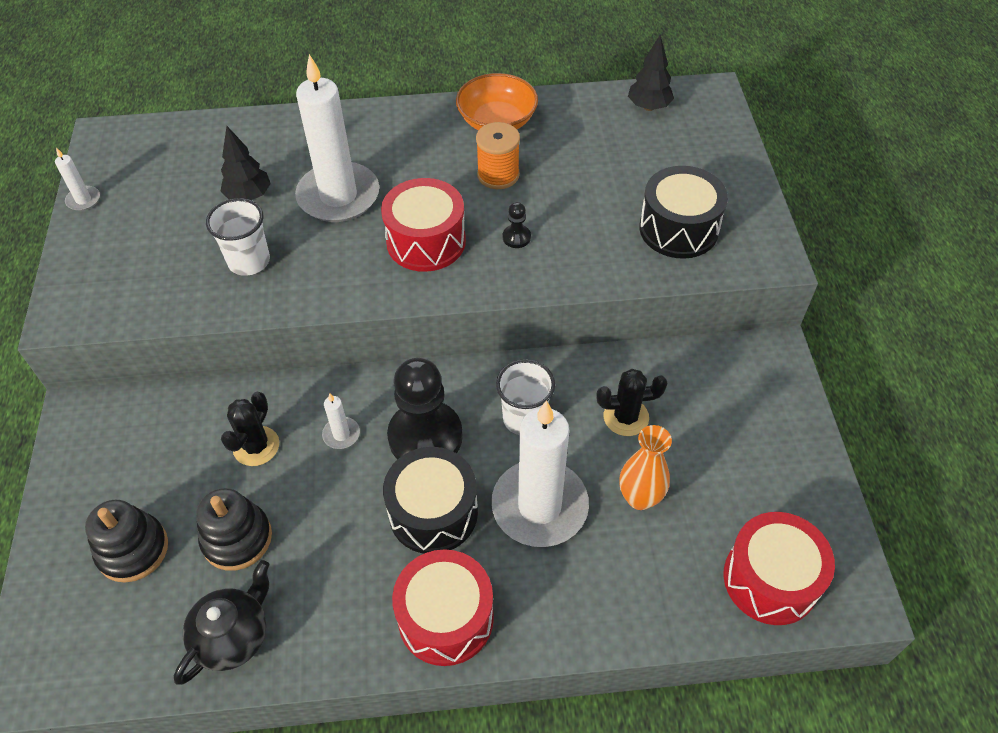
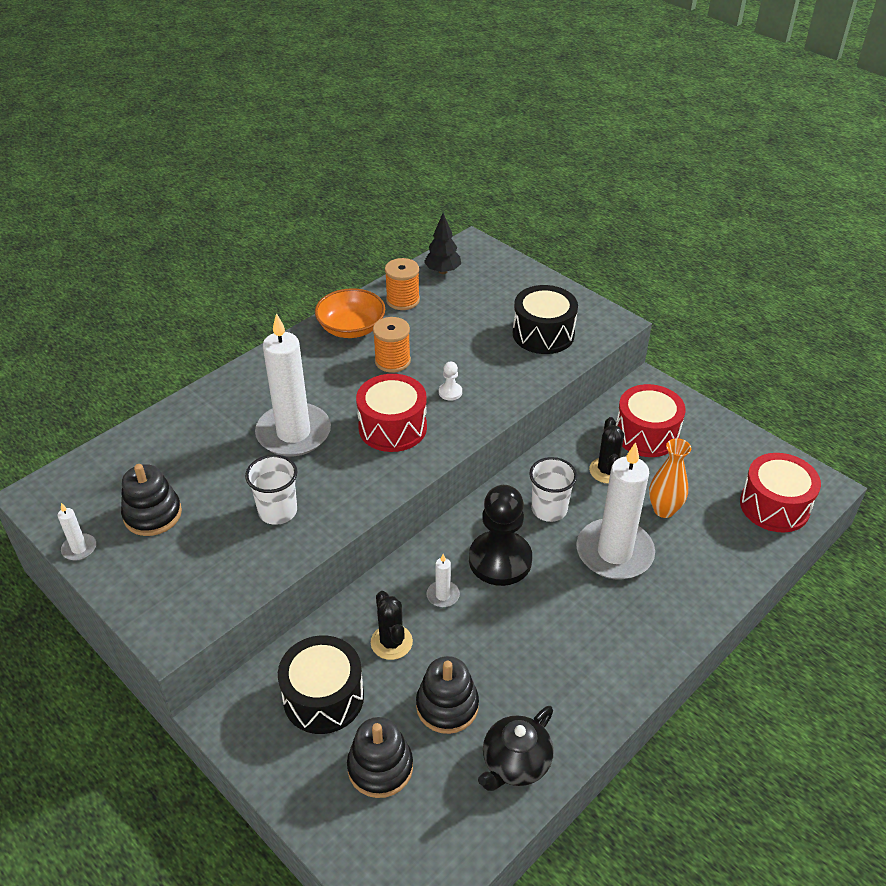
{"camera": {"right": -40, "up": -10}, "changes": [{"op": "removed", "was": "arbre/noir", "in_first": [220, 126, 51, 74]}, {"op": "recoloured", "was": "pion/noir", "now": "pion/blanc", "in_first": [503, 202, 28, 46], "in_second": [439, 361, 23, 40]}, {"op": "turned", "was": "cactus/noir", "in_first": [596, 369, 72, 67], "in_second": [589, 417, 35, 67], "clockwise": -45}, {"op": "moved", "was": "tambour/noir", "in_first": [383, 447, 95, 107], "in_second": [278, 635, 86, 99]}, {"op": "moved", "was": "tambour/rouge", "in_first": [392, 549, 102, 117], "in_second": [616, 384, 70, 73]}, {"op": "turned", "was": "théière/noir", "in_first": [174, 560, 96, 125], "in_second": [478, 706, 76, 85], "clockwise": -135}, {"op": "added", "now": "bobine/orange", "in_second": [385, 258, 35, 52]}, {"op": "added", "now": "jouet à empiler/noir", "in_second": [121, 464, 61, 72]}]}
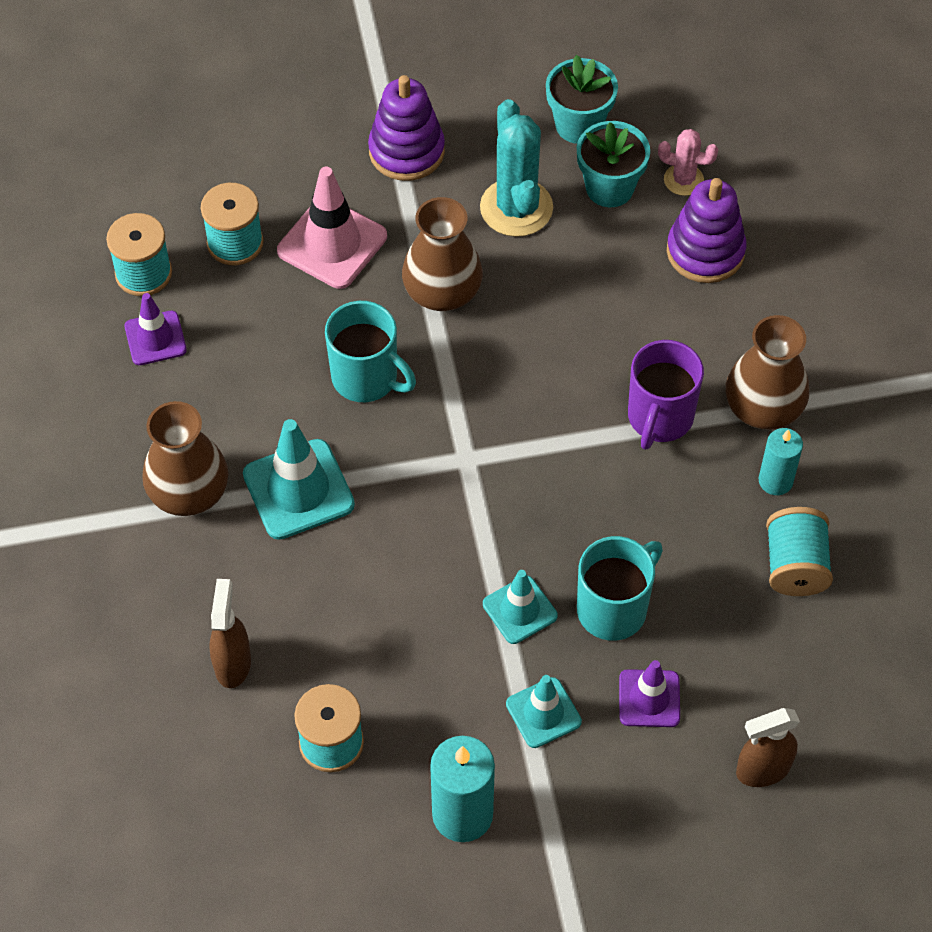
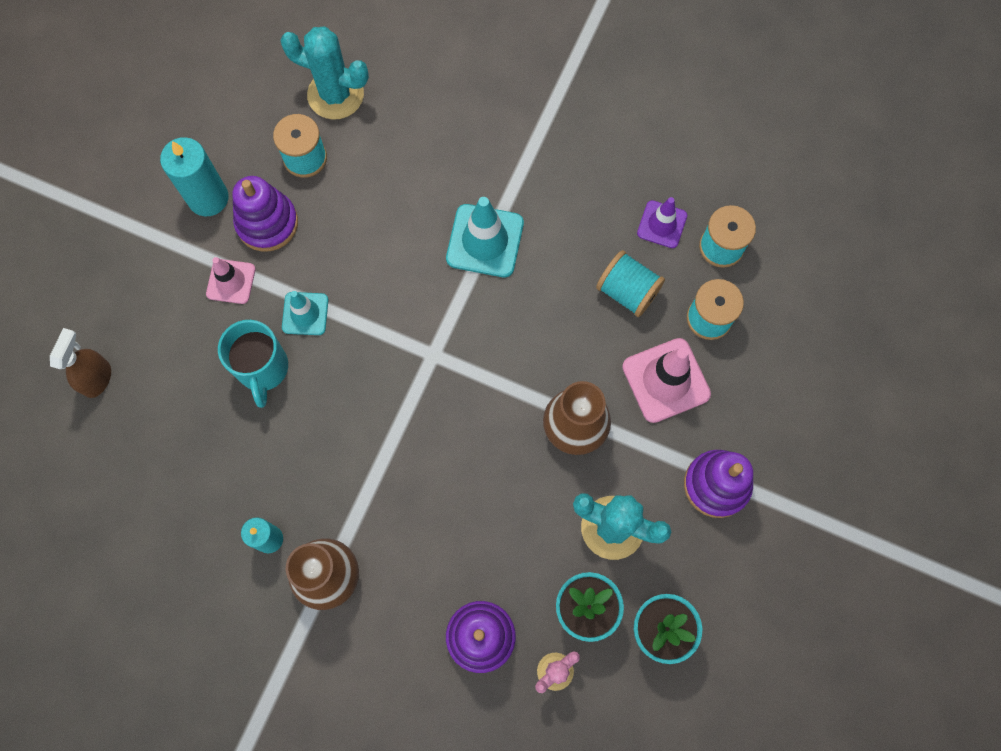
{"camera": {"right": 125, "up": 15}, "changes": [{"op": "removed", "was": "tasse/turquoise", "in_first": [325, 301, 91, 101]}, {"op": "removed", "was": "tasse/violet", "in_first": [628, 340, 76, 110]}, {"op": "removed", "was": "vase/marron", "in_first": [142, 401, 86, 115]}, {"op": "moved", "was": "bobine/turquoise", "in_first": [766, 507, 67, 89], "in_second": [596, 250, 69, 67]}, {"op": "removed", "was": "vaporisateur/marron", "in_first": [209, 579, 42, 109]}, {"op": "removed", "was": "cône de chantier/violet", "in_first": [619, 660, 61, 67]}, {"op": "recoloured", "was": "cône de chantier/turquoise", "now": "cône de chantier/rose", "in_first": [506, 675, 76, 73], "in_second": [206, 257, 50, 47]}, {"op": "added", "now": "cactus/turquoise", "in_second": [280, 27, 89, 93]}, {"op": "added", "now": "jouet à empiler/violet", "in_second": [233, 176, 65, 76]}]}
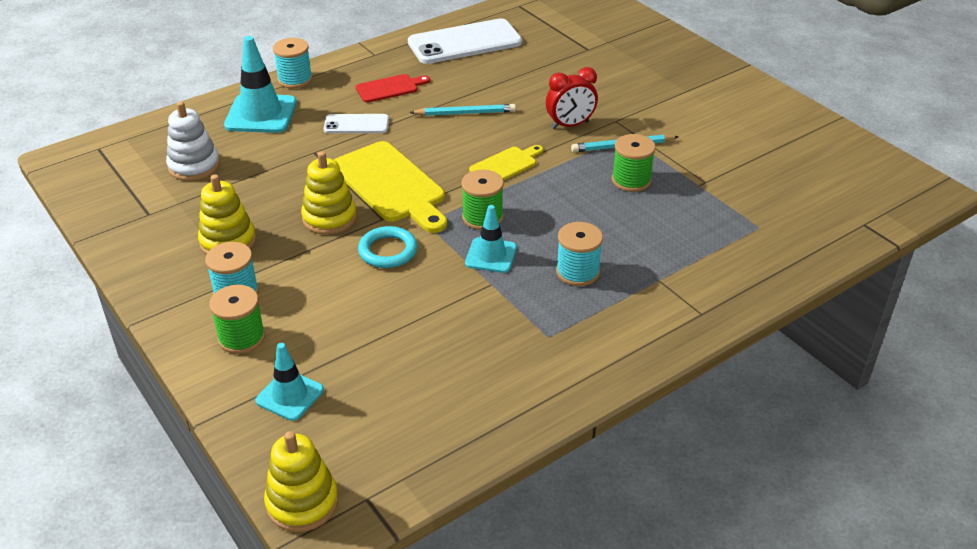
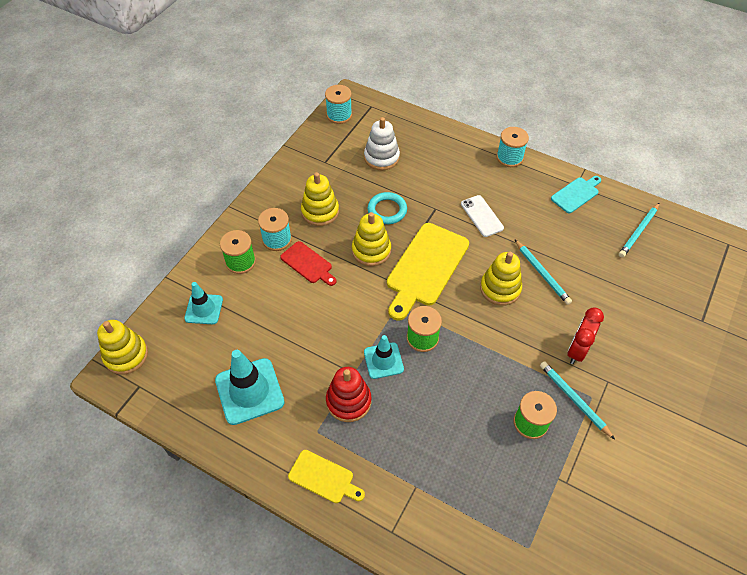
{"camera": {"right": 65, "up": 15}, "changes": [{"op": "replaced", "was": "téléphone/blanc", "now": "crayon/turquoise", "in_first": [408, 18, 114, 46], "in_second": [619, 202, 41, 56]}, {"op": "moved", "was": "cône de chantier/turquoise", "in_first": [224, 36, 73, 97], "in_second": [215, 350, 70, 75]}, {"op": "turned", "was": "réveil/rouge", "in_first": [546, 67, 52, 62], "in_second": [567, 308, 37, 56], "clockwise": 75}, {"op": "moved", "was": "planche à découper/rouge", "in_first": [356, 74, 74, 29], "in_second": [280, 241, 57, 45]}, {"op": "moved", "was": "planche à découper/jaune", "in_first": [469, 145, 74, 36], "in_second": [288, 450, 77, 53]}, {"op": "moved", "was": "bobine/turquoise", "in_first": [556, 222, 47, 64], "in_second": [325, 85, 27, 39]}, {"op": "moved", "was": "anneau/turquoise", "in_first": [358, 226, 60, 42], "in_second": [368, 192, 39, 32]}, {"op": "added", "now": "planche à découper/turquoise", "in_second": [551, 176, 50, 37]}, {"op": "added", "now": "jouet à empiler/jaune", "in_second": [480, 252, 42, 54]}, {"op": "added", "now": "jouet à empiler/rouge", "in_second": [326, 367, 45, 55]}]}
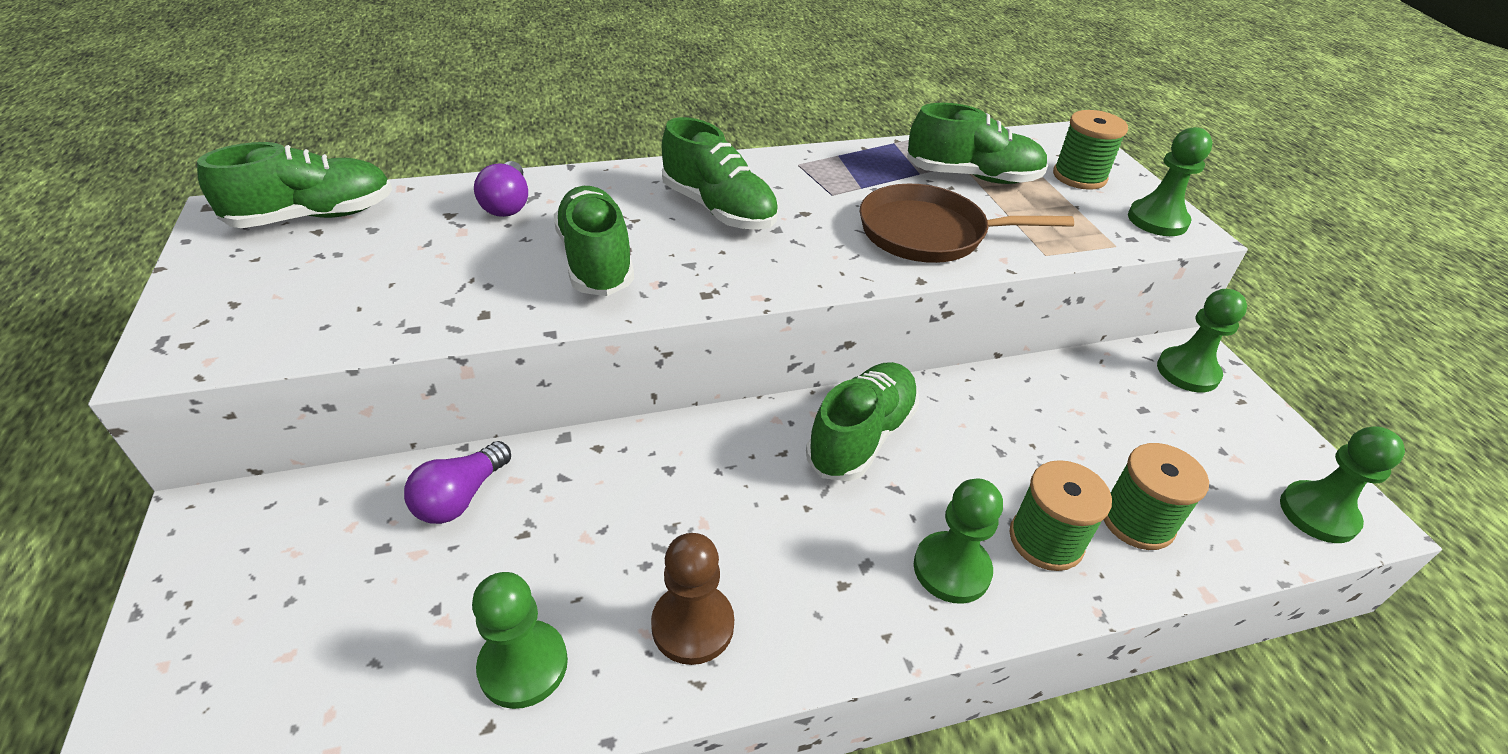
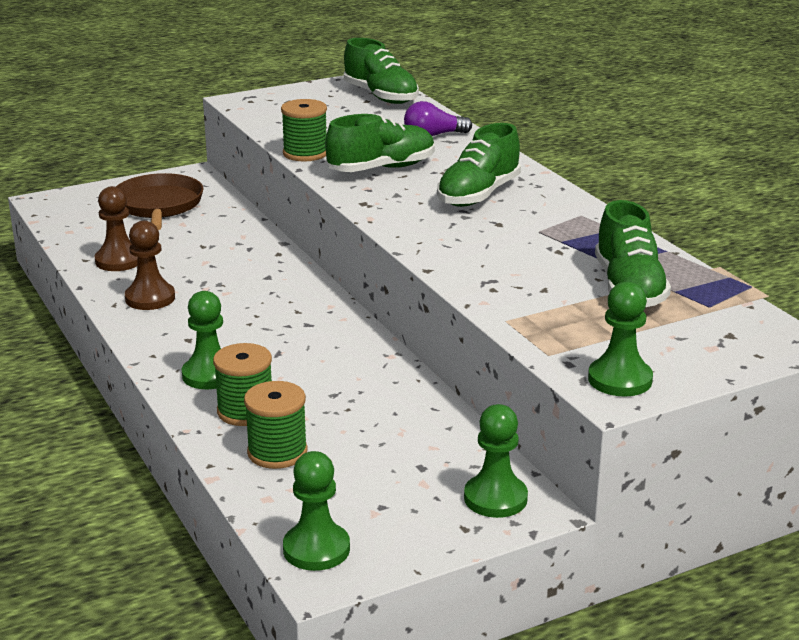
{"camera": {"right": 80, "up": -15}, "changes": [{"op": "moved", "was": "bobine/vert", "in_first": [1053, 110, 75, 80], "in_second": [281, 99, 46, 63]}, {"op": "moved", "was": "poêle/marron", "in_first": [860, 184, 214, 79], "in_second": [116, 173, 88, 57]}, {"op": "removed", "was": "chaussure/vert", "in_first": [806, 362, 113, 119]}, {"op": "removed", "was": "ampoule/violet", "in_first": [404, 441, 107, 83]}, {"op": "recoloured", "was": "pion/vert", "now": "pion/marron", "in_first": [472, 572, 96, 137], "in_second": [95, 186, 43, 85]}]}
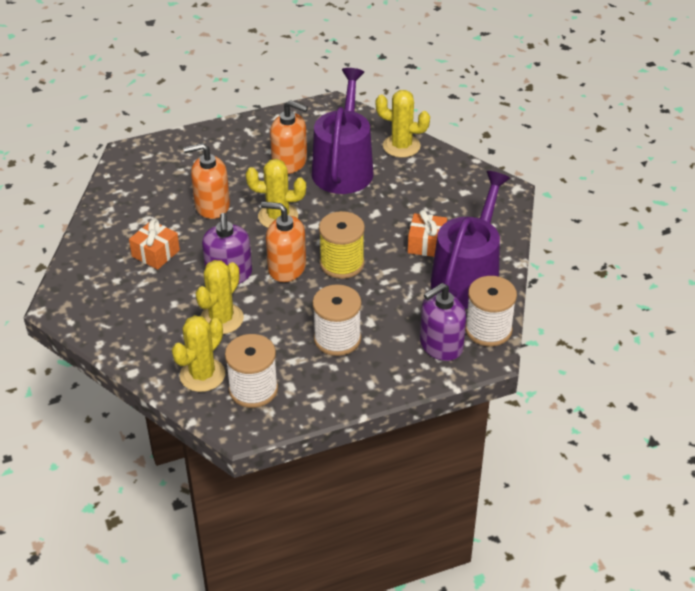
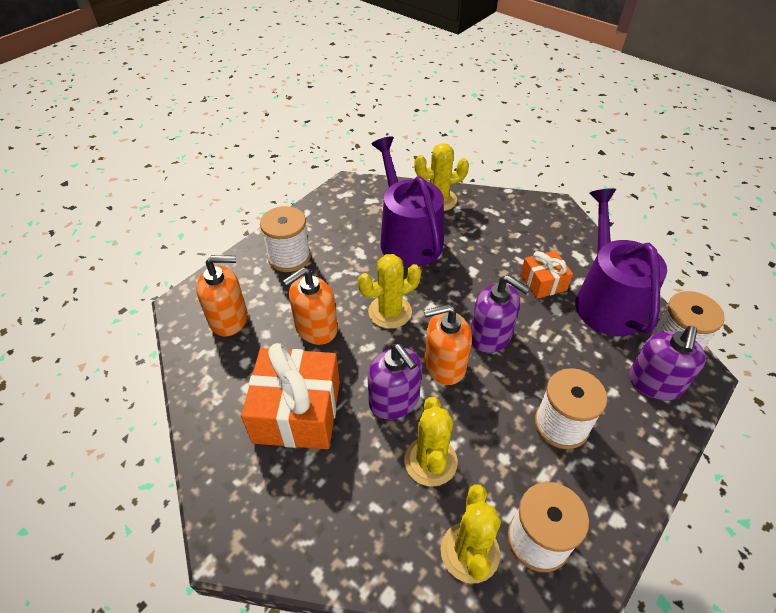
{"camera": {"right": -30, "up": 5}, "changes": [{"op": "moved", "was": "distributeur de savon/orange", "in_first": [270, 100, 38, 74], "in_second": [196, 255, 51, 81]}, {"op": "replaced", "was": "bobine/jaune", "now": "distributeur de savon/violet", "in_first": [319, 211, 46, 68], "in_second": [471, 275, 59, 78]}, {"op": "resized", "was": "cadeau/orange", "in_first": [129, 219, 51, 51], "in_second": [241, 343, 99, 106], "ratio": 1.83}, {"op": "added", "now": "bobine/blanc", "in_second": [260, 206, 51, 66]}]}
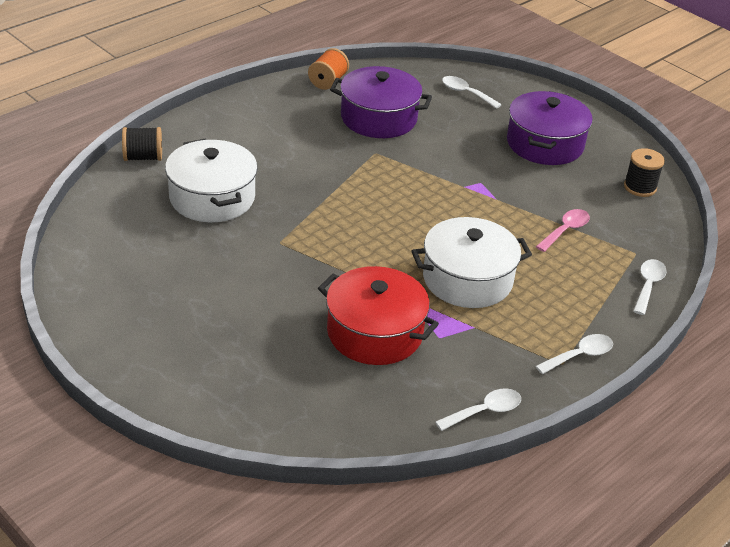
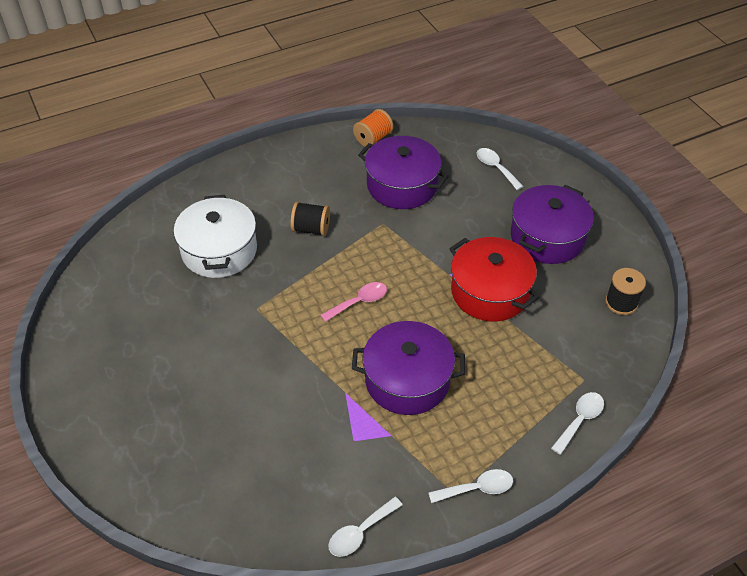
{"camera": {"right": 20, "up": 10}, "changes": [{"op": "moved", "was": "bobine/noir", "in_first": [122, 127, 40, 34], "in_second": [291, 202, 39, 34]}, {"op": "moved", "was": "cuillère/rose", "in_first": [536, 209, 54, 43], "in_second": [320, 282, 67, 40]}, {"op": "recoloured", "was": "marmite/blanc", "now": "marmite/violet", "in_first": [412, 217, 120, 91], "in_second": [352, 321, 113, 94]}, {"op": "moved", "was": "marmite/rouge", "in_first": [318, 266, 121, 99], "in_second": [450, 237, 89, 85]}, {"op": "turned", "was": "cuillère/blanc", "in_first": [435, 388, 86, 43], "in_second": [329, 497, 73, 60], "clockwise": 150}]}
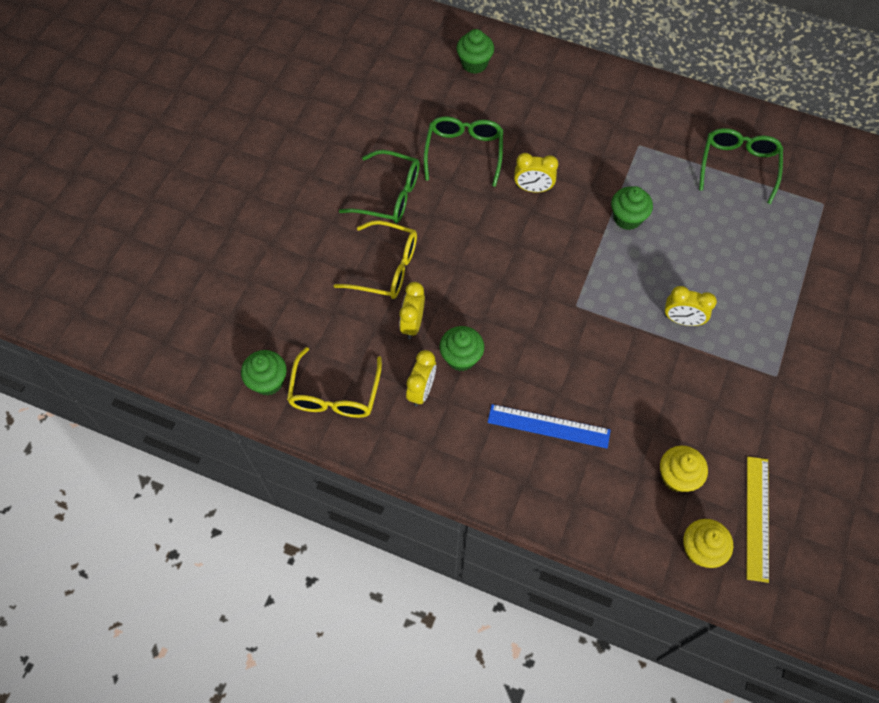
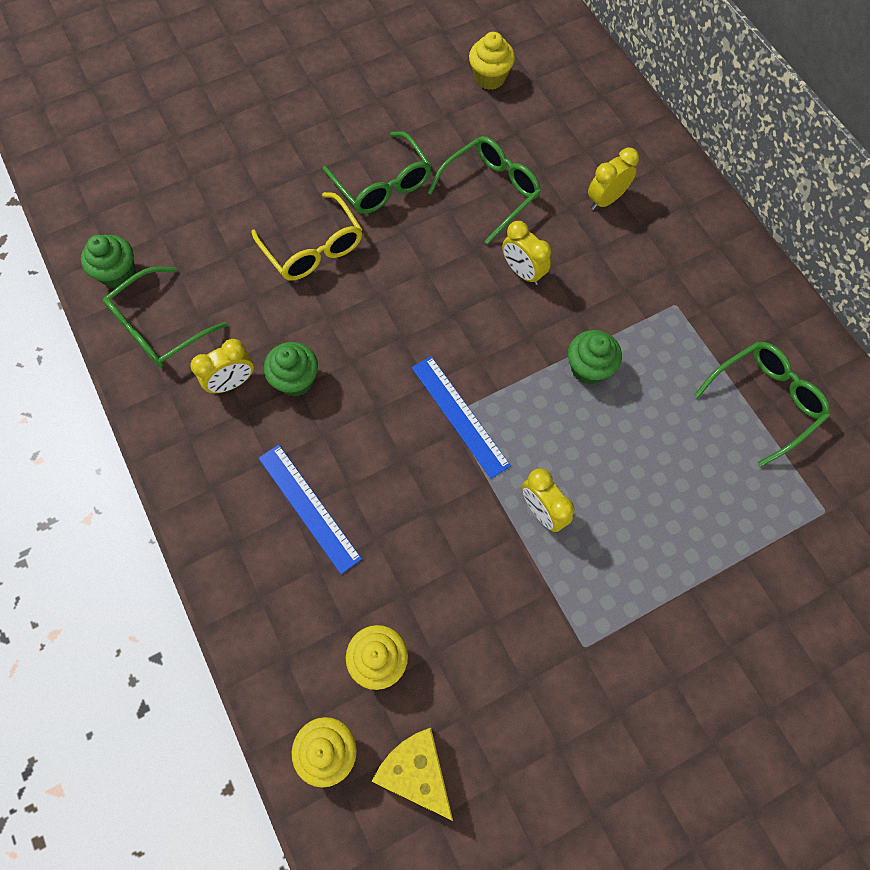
{"camera": {"right": 40, "up": 5}, "changes": [{"op": "removed", "was": "muffin/vert", "in_first": [457, 29, 37, 45]}, {"op": "moved", "was": "réveil/jaune", "in_first": [399, 282, 26, 57], "in_second": [588, 148, 51, 62]}, {"op": "recoloured", "was": "lunettes/jaune", "now": "lunettes/vert", "in_first": [287, 347, 95, 71], "in_second": [103, 267, 124, 100]}, {"op": "replaced", "was": "règle/jaune", "now": "fromage/jaune", "in_first": [747, 457, 22, 126], "in_second": [372, 728, 81, 93]}, {"op": "added", "now": "muffin/jaune", "in_second": [469, 32, 46, 58]}, {"op": "added", "now": "règle/bleu", "in_second": [412, 356, 99, 123]}]}
